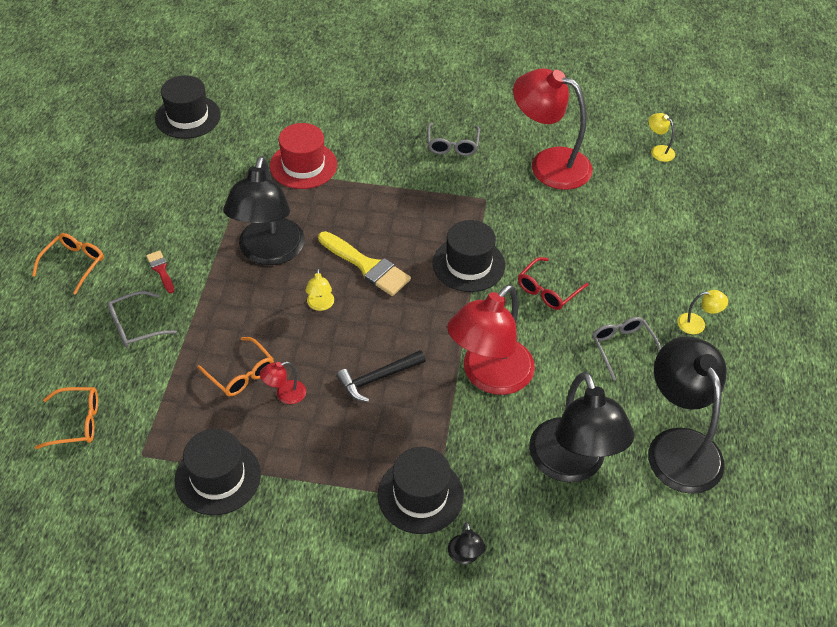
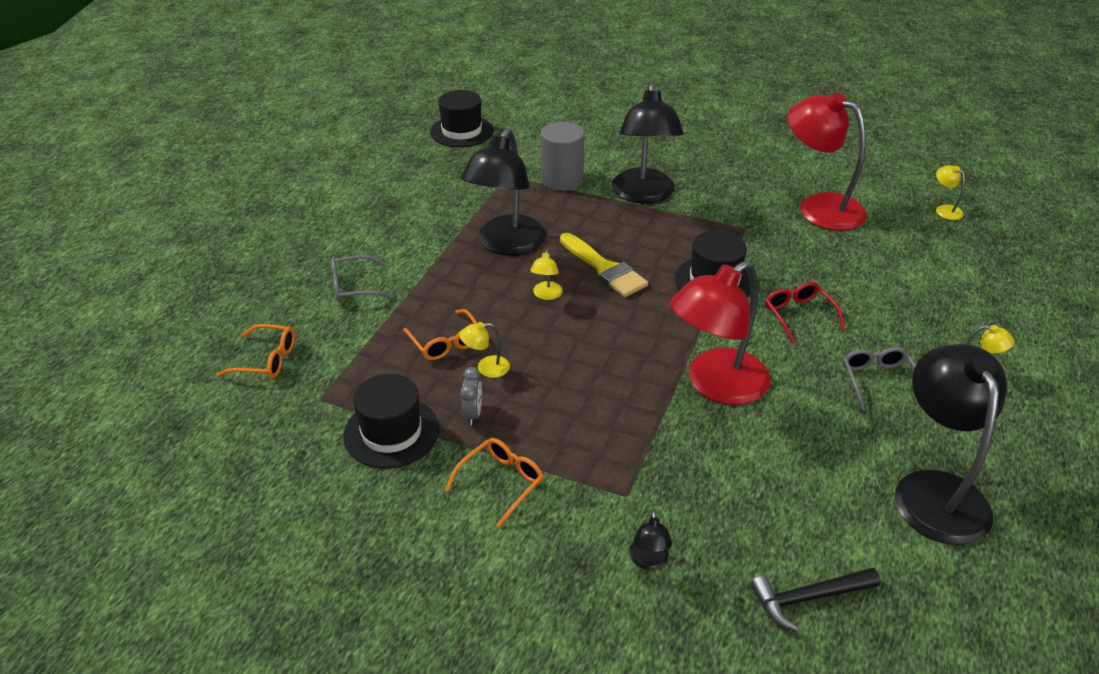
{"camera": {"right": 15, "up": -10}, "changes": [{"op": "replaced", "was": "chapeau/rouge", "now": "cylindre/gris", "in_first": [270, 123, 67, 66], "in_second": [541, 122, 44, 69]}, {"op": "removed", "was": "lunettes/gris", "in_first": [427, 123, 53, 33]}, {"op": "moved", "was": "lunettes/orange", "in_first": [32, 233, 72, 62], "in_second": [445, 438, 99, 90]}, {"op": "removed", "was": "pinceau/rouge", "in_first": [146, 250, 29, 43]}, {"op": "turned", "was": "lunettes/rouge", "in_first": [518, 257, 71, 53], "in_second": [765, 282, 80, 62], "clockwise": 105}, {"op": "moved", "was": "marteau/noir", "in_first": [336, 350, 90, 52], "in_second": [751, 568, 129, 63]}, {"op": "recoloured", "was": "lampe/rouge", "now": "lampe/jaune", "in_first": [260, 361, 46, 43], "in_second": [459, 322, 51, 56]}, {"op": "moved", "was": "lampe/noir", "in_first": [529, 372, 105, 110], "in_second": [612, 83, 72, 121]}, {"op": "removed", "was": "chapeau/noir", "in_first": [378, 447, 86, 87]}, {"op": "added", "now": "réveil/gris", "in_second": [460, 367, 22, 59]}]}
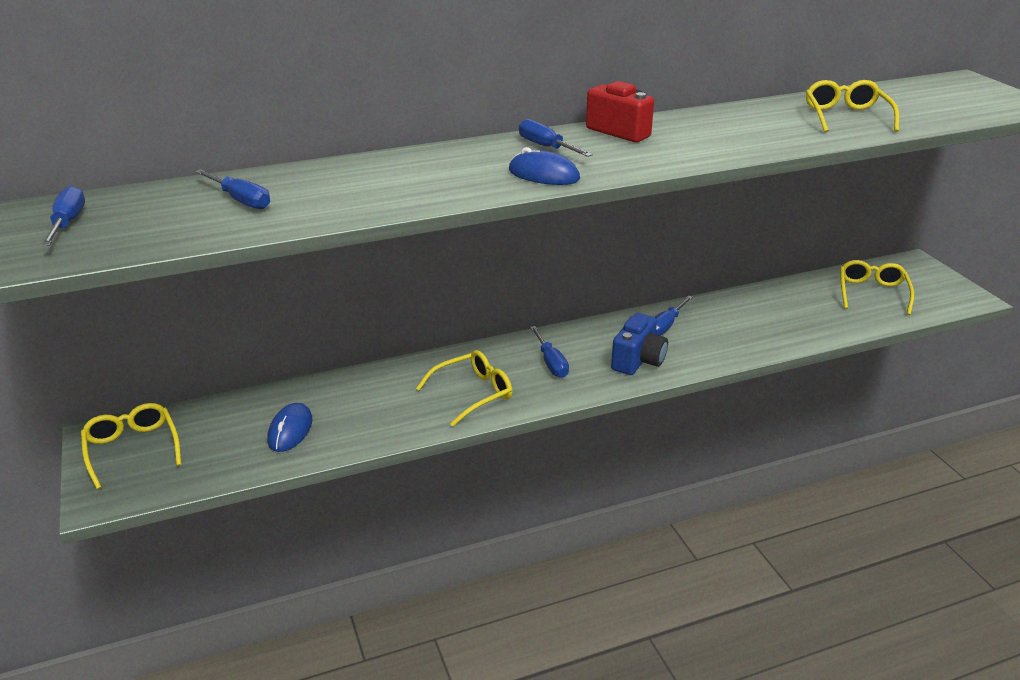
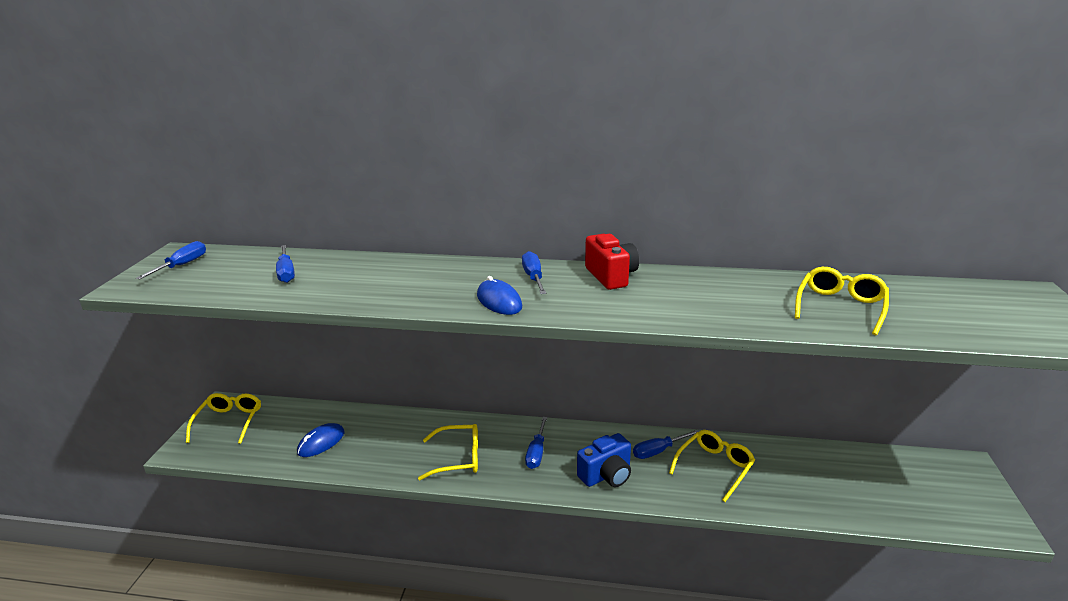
{"camera": {"right": 30, "up": -5}, "changes": [{"op": "moved", "was": "lunettes/jaune", "in_first": [840, 260, 74, 55], "in_second": [669, 430, 86, 72]}]}
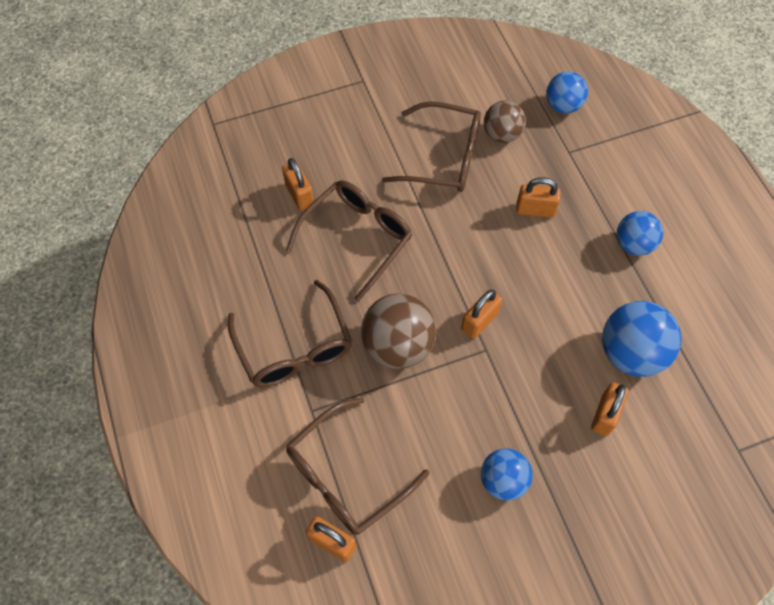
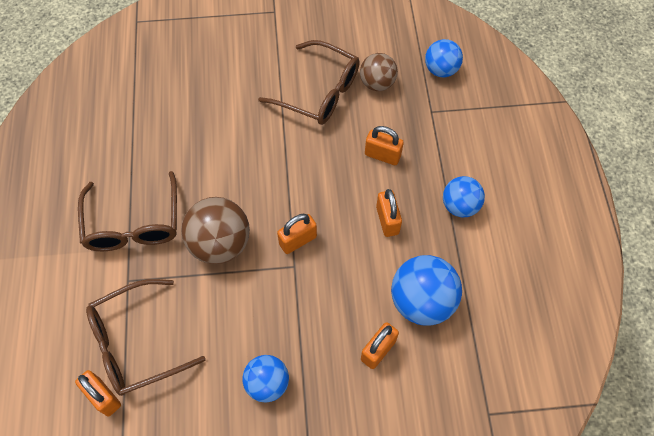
{"camera": {"right": 15, "up": 0}, "changes": [{"op": "moved", "was": "cadenas/orange", "in_first": [282, 158, 32, 53], "in_second": [376, 189, 26, 48]}, {"op": "removed", "was": "lunettes/marron", "in_first": [286, 180, 126, 122]}]}
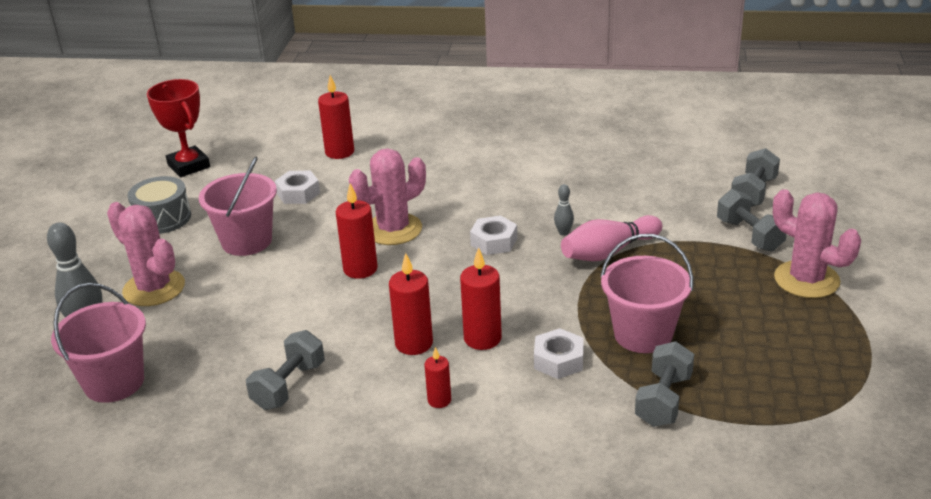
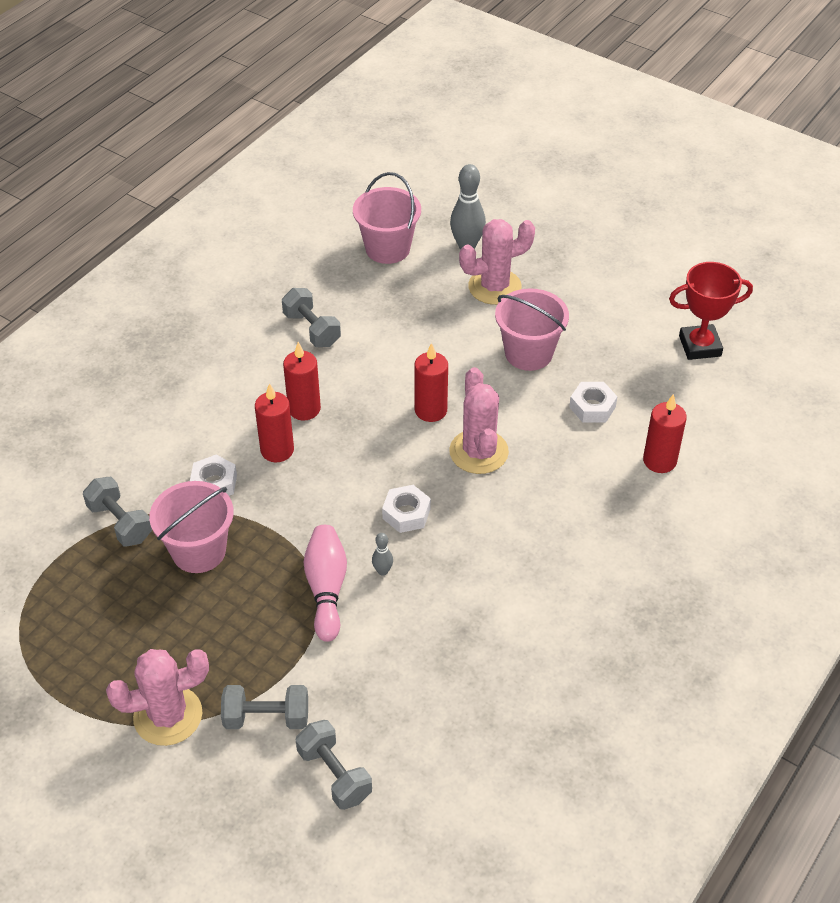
{"camera": {"right": 115, "up": 15}, "changes": [{"op": "removed", "was": "tambour/gris", "in_first": [128, 176, 63, 58]}, {"op": "removed", "was": "bougie/rouge", "in_first": [424, 347, 27, 61]}]}
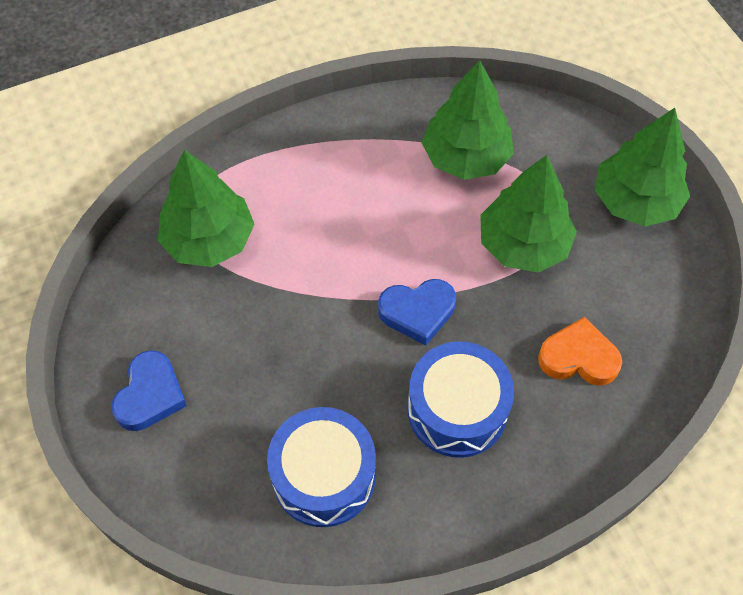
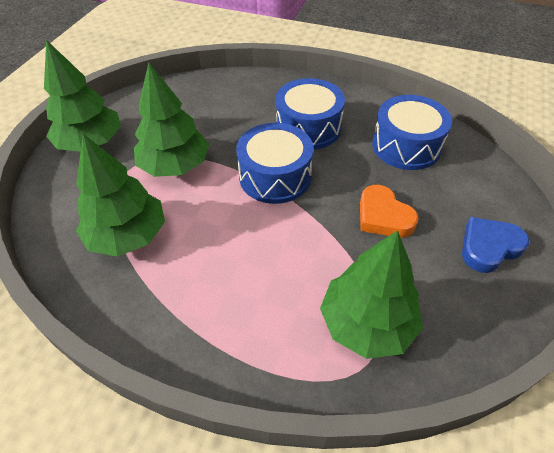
{"camera": {"right": -135, "up": -10}, "changes": [{"op": "replaced", "was": "cœur/bleu", "now": "tambour/bleu", "in_first": [378, 279, 78, 67], "in_second": [236, 123, 77, 81]}, {"op": "moved", "was": "cœur/orange", "in_first": [538, 317, 85, 68], "in_second": [360, 185, 59, 53]}]}
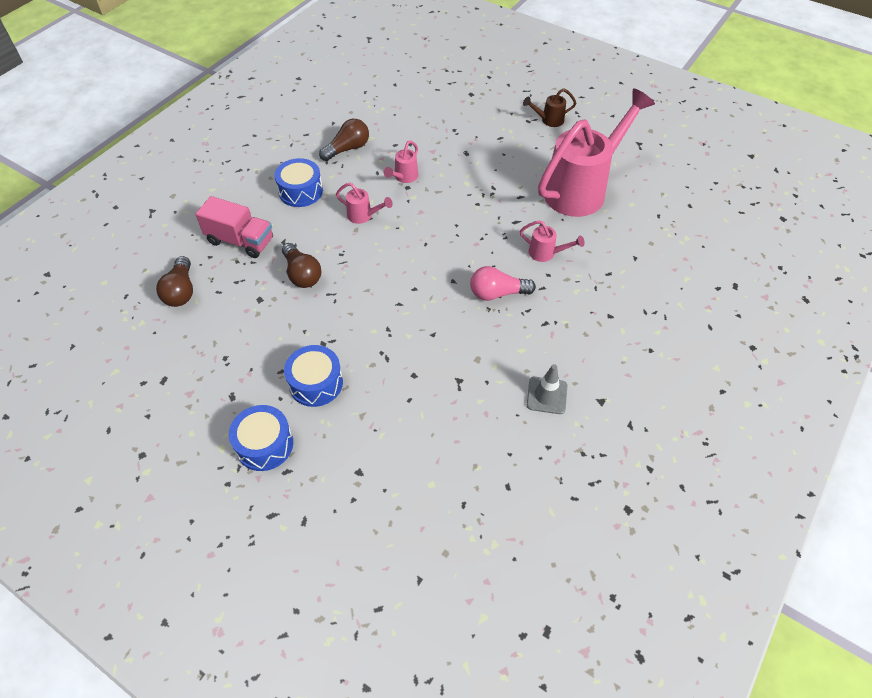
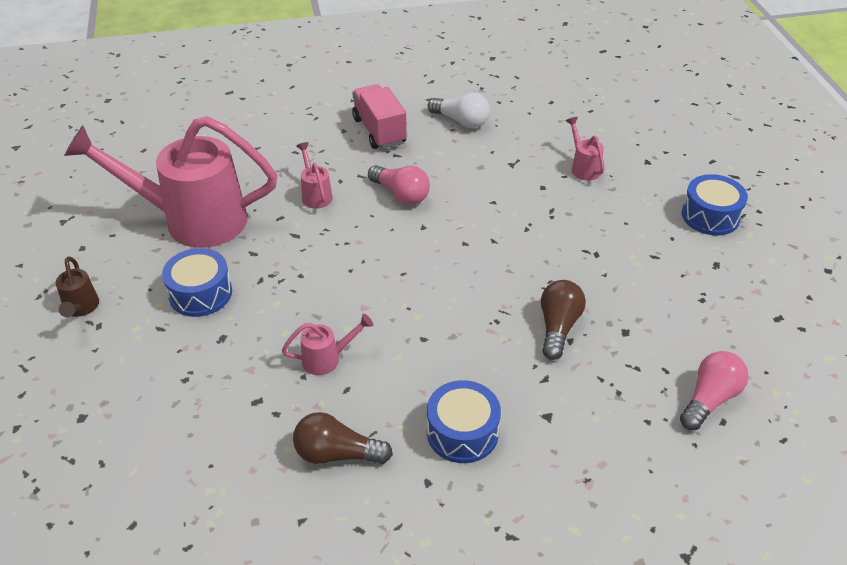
{"camera": {"right": -135, "up": -10}, "changes": [{"op": "turned", "was": "arrosoir/marron", "in_first": [523, 88, 53, 39], "in_second": [56, 256, 43, 61], "clockwise": 45}, {"op": "moved", "was": "arrosoir/rose", "in_first": [336, 183, 57, 41], "in_second": [566, 117, 38, 63]}, {"op": "moved", "was": "camion/rose", "in_first": [196, 196, 77, 62], "in_second": [352, 84, 55, 65]}, {"op": "recoloured", "was": "ampoule/marron", "now": "ampoule/rose", "in_first": [156, 256, 37, 51], "in_second": [680, 351, 69, 79]}, {"op": "moved", "was": "tambour/bleu", "in_first": [284, 345, 59, 62], "in_second": [162, 248, 70, 69]}, {"op": "replaced", "was": "cône de chantier/gris", "now": "ampoule/blanc", "in_first": [527, 364, 40, 50], "in_second": [427, 92, 63, 36]}]}
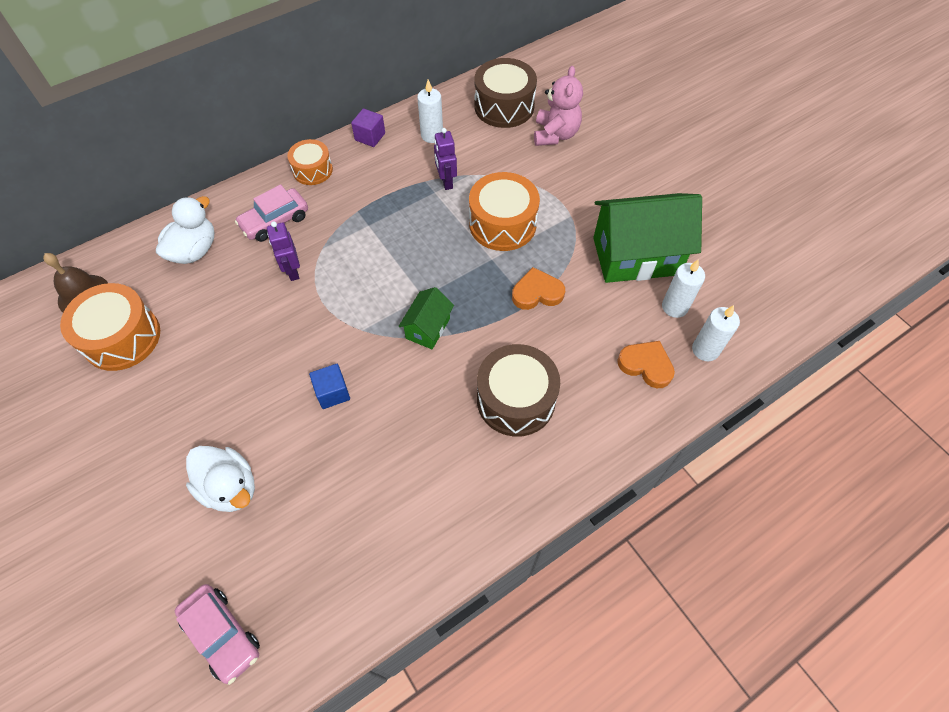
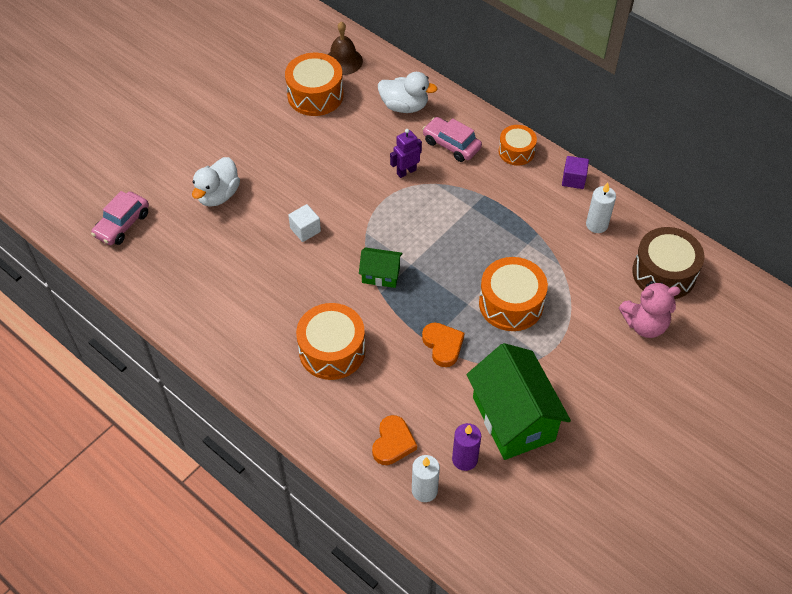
{"camera": {"right": 75, "up": -5}, "changes": [{"op": "removed", "was": "robot/violet", "in_first": [434, 128, 23, 62]}, {"op": "recoloured", "was": "bougie/blanc", "now": "bougie/violet", "in_first": [662, 260, 43, 58], "in_second": [452, 423, 29, 48]}, {"op": "recoloured", "was": "tambour/marron", "now": "tambour/orange", "in_first": [477, 344, 83, 93], "in_second": [296, 303, 69, 77]}, {"op": "recoloured", "was": "cube/bleu", "now": "cube/blanc", "in_first": [309, 364, 41, 45], "in_second": [288, 204, 33, 38]}]}
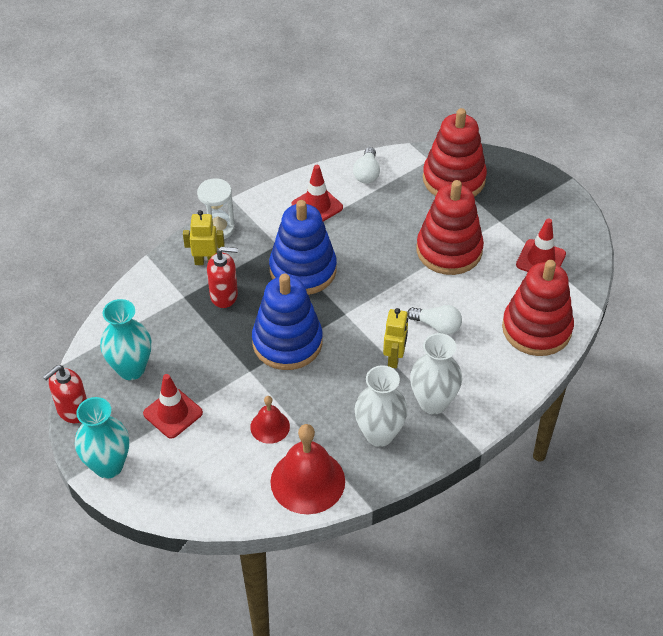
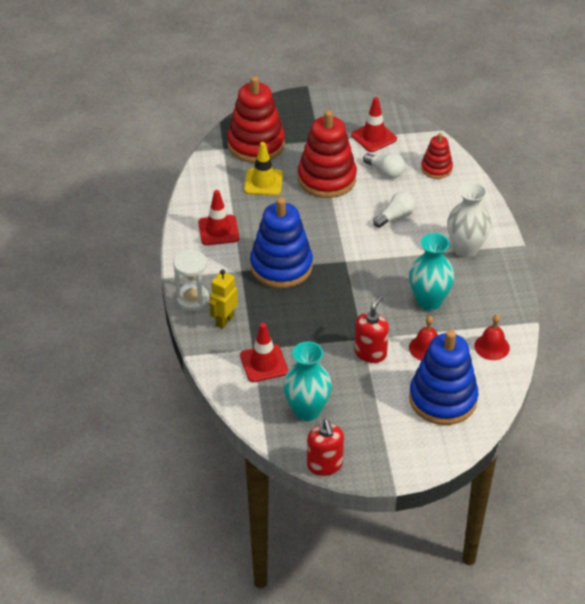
{"camera": {"right": -60, "up": -5}, "changes": [{"op": "moved", "was": "ampoule/blanc", "in_first": [353, 147, 27, 37], "in_second": [363, 153, 42, 25]}, {"op": "moved", "was": "distributeur de savon/rouge", "in_first": [207, 247, 31, 61], "in_second": [354, 295, 35, 68]}, {"op": "resized", "was": "jouet à empiler/rouge", "in_first": [502, 260, 72, 96], "in_second": [421, 133, 32, 46], "ratio": 0.54}, {"op": "moved", "was": "jouet à empiler/bleu", "in_first": [252, 274, 71, 96], "in_second": [409, 330, 69, 95]}, {"op": "removed", "was": "robot/jaune", "in_first": [383, 308, 25, 60]}, {"op": "removed", "was": "vase/blanc", "in_first": [354, 365, 54, 82]}, {"op": "moved", "was": "cône de chantier/rouge", "in_first": [143, 374, 60, 65], "in_second": [240, 323, 48, 59]}, {"op": "moved", "was": "vase/turquoise", "in_first": [75, 397, 54, 82], "in_second": [409, 233, 46, 78]}, {"op": "resized", "was": "cloche/rouge", "in_first": [270, 424, 75, 90], "in_second": [474, 314, 36, 46], "ratio": 0.55}, {"op": "added", "now": "cône de chantier/jaune", "in_second": [244, 142, 39, 54]}]}
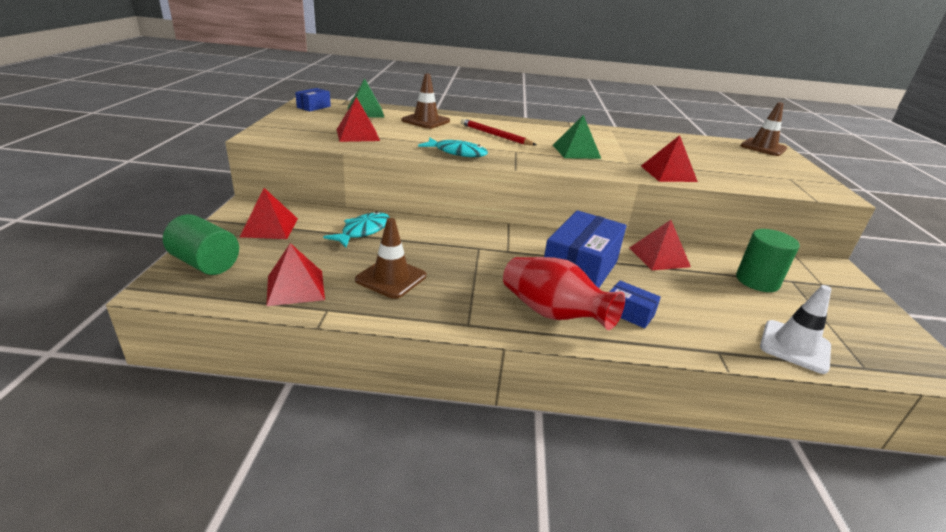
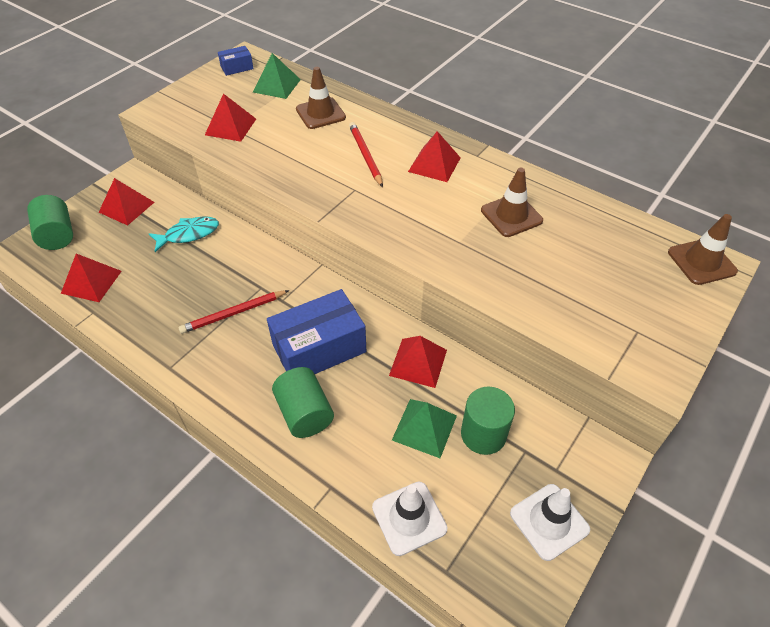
{"camera": {"right": 35, "up": 20}, "changes": [{"op": "moved", "was": "pyramide/vert", "in_first": [553, 115, 48, 44], "in_second": [392, 399, 65, 59]}, {"op": "moved", "was": "pyramide/rouge", "in_first": [641, 135, 57, 47], "in_second": [408, 131, 53, 51]}, {"op": "removed", "was": "poisson/turquoise", "in_first": [418, 138, 70, 19]}, {"op": "moved", "was": "cône de chantier/marron", "in_first": [355, 218, 71, 81], "in_second": [481, 168, 62, 69]}, {"op": "removed", "was": "vase/rouge", "in_first": [503, 257, 122, 73]}, {"op": "replaced", "was": "boîte/bleu", "now": "cylindre/vert", "in_first": [609, 280, 52, 48], "in_second": [272, 367, 62, 71]}, {"op": "added", "now": "crayon/rouge", "in_second": [178, 290, 112, 44]}, {"op": "added", "now": "cône de chantier/blanc", "in_second": [510, 484, 80, 77]}]}
